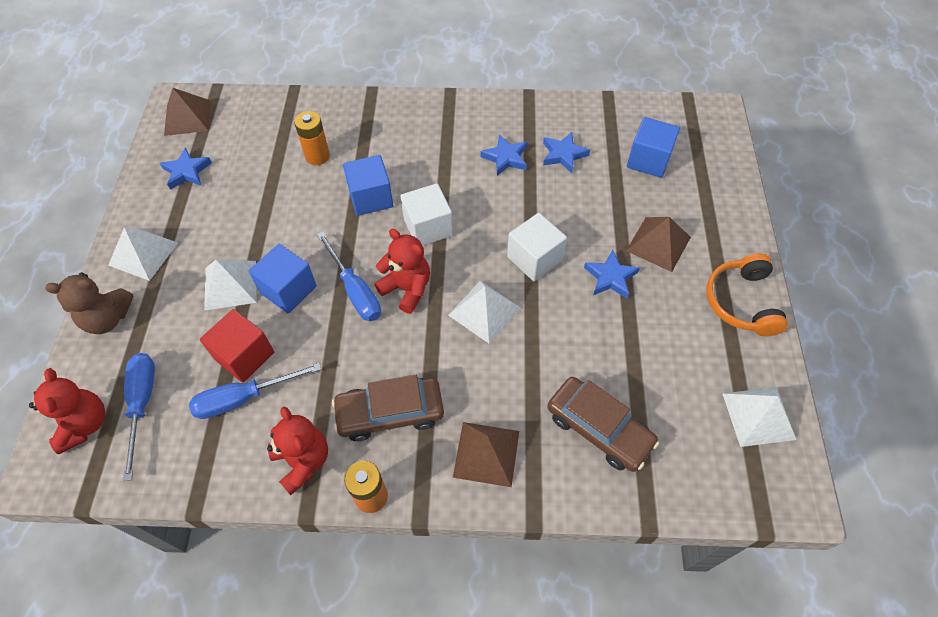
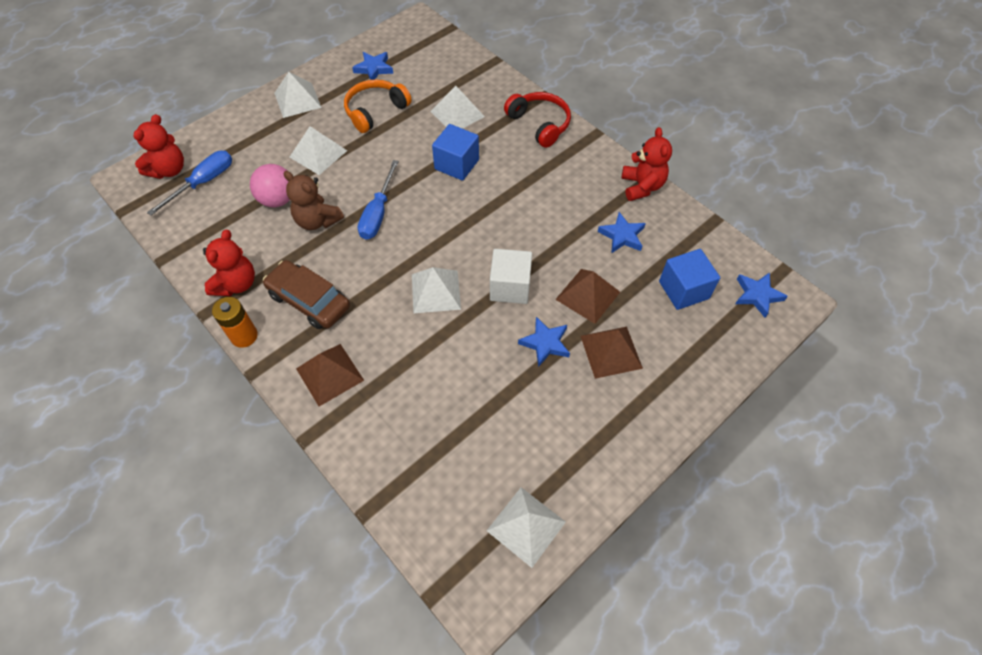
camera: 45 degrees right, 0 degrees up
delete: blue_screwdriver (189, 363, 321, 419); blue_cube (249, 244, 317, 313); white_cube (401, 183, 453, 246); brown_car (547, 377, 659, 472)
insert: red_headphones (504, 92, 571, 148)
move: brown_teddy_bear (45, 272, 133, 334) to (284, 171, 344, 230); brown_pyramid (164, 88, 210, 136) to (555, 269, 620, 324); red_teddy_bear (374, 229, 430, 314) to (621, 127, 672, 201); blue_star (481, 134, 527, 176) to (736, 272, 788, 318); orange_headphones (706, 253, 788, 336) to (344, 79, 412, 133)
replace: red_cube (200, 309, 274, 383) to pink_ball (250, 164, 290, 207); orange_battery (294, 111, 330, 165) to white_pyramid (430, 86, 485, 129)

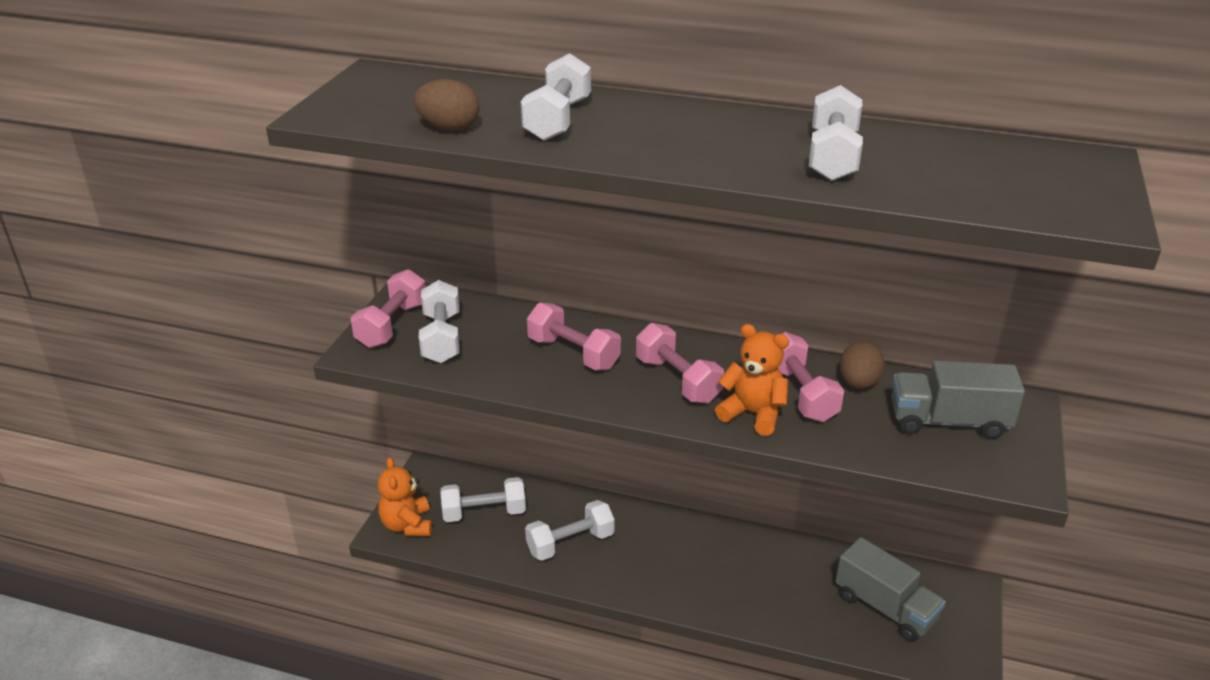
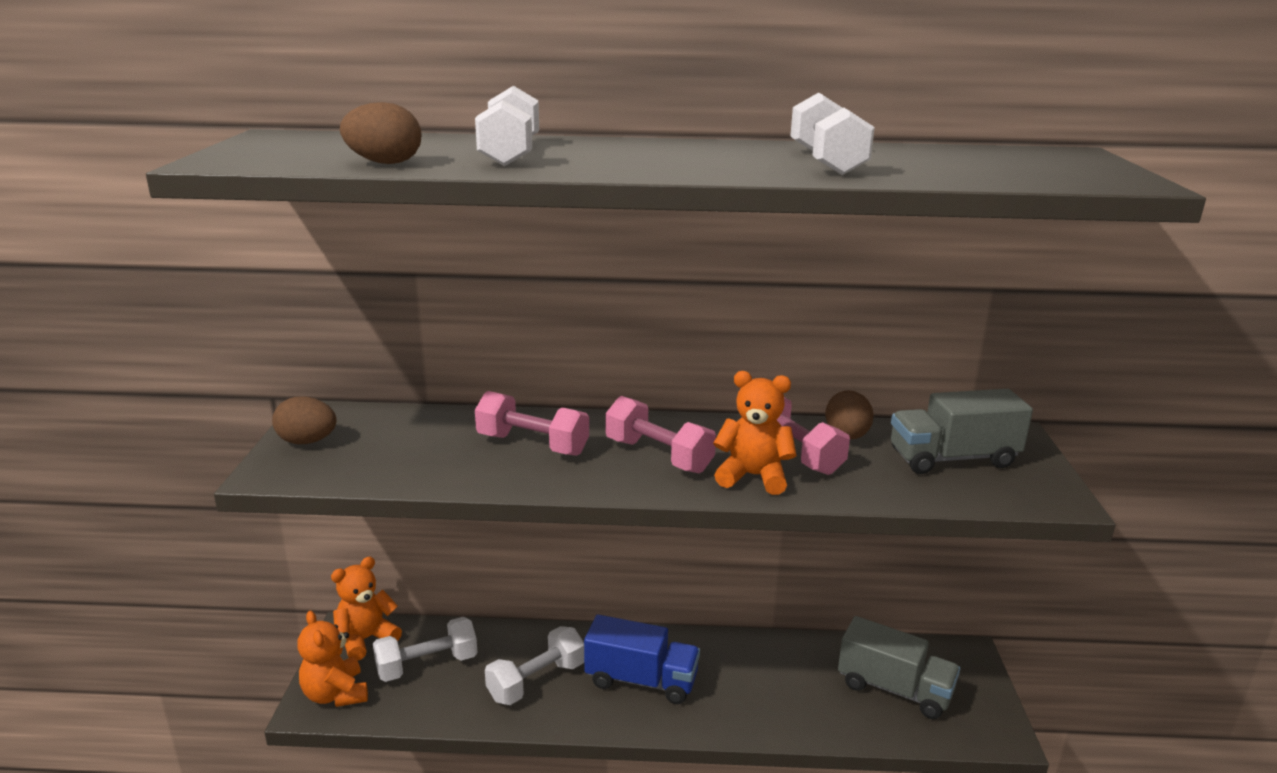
camera: 15 degrees left, 10 degrees down
delete: white_dumbbell (419, 280, 459, 363)
insert: orange_teddy_bear (331, 557, 402, 661); blue_truck (584, 614, 700, 704)
replace: pink_dumbbell (351, 269, 426, 348) to brown_egg (272, 397, 336, 444)

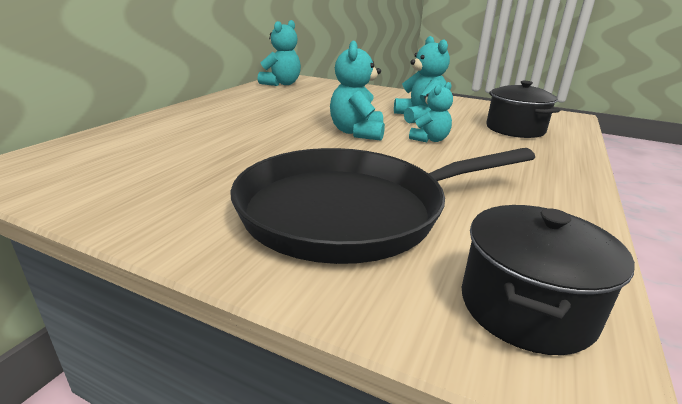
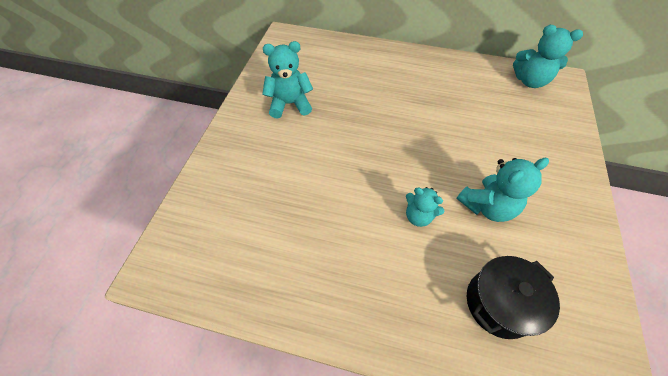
camera: 80 degrees right, 30 degrees up
delete: black_pan (230, 148, 535, 264); black_pot (461, 205, 635, 355)
move: turquoise_teddy_bear (330, 40, 385, 141) to (262, 41, 313, 118)

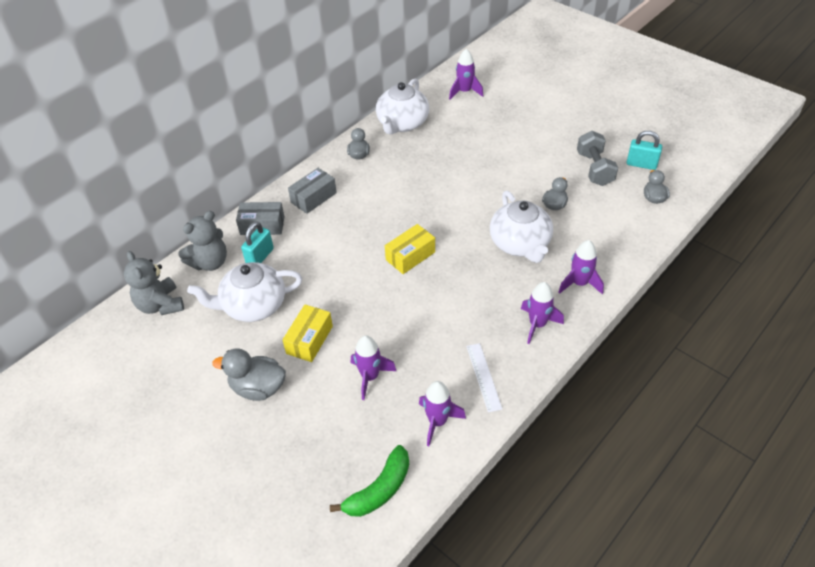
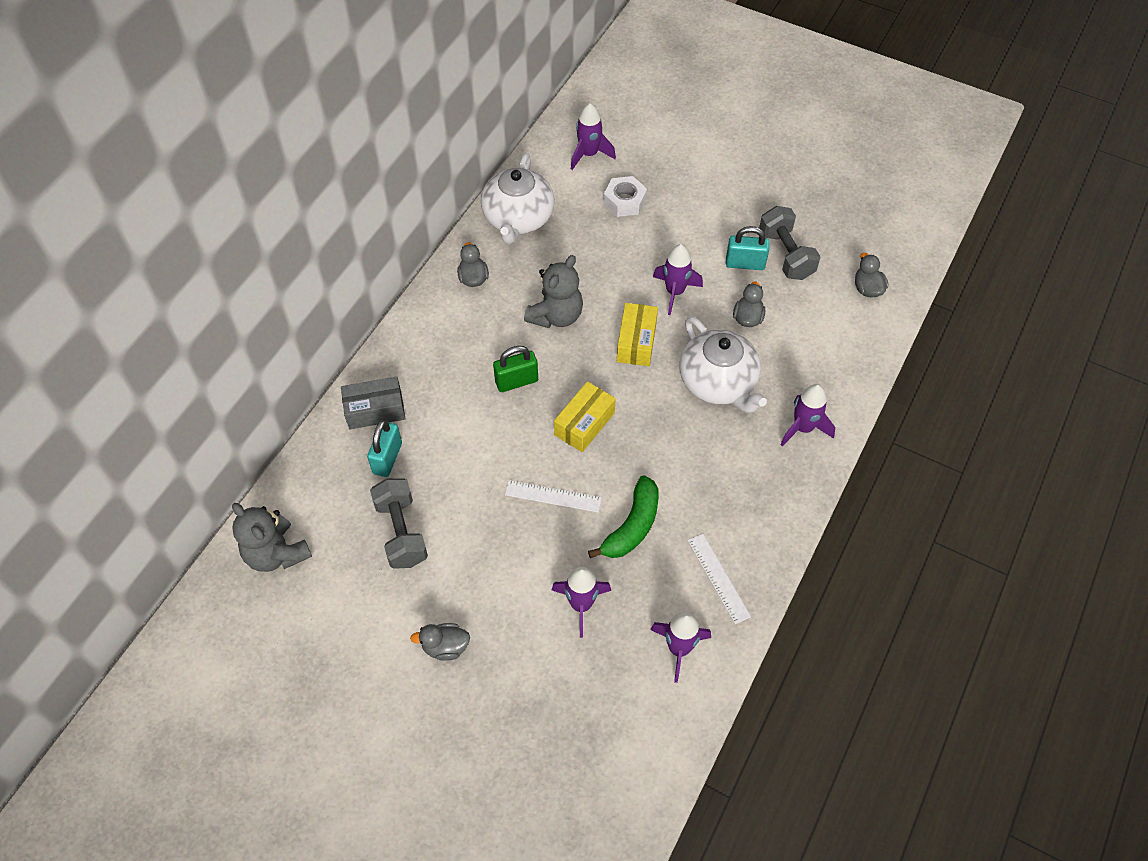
camera: 15 degrees left, 10 degrees up
delete: grey_box (288, 168, 337, 214)
insert: green_padlock (493, 346, 538, 392); white_ruler (505, 480, 602, 512); white_nut (603, 176, 647, 217)
move: grey_teddy_bear (179, 211, 227, 271) to (524, 255, 583, 328); yellow_box (283, 305, 333, 362) to (617, 303, 658, 366); green_banana (330, 445, 409, 517) to (588, 475, 659, 558); purple_rocket (521, 282, 564, 344) to (653, 244, 703, 315); turquoise_padlock (627, 131, 662, 170) to (726, 226, 770, 270)
replace: white_teapot (187, 262, 302, 322) to grey_dumbbell (370, 478, 428, 569)
resize: grey_duck (212, 348, 286, 401) = (410, 623, 470, 661) x0.63

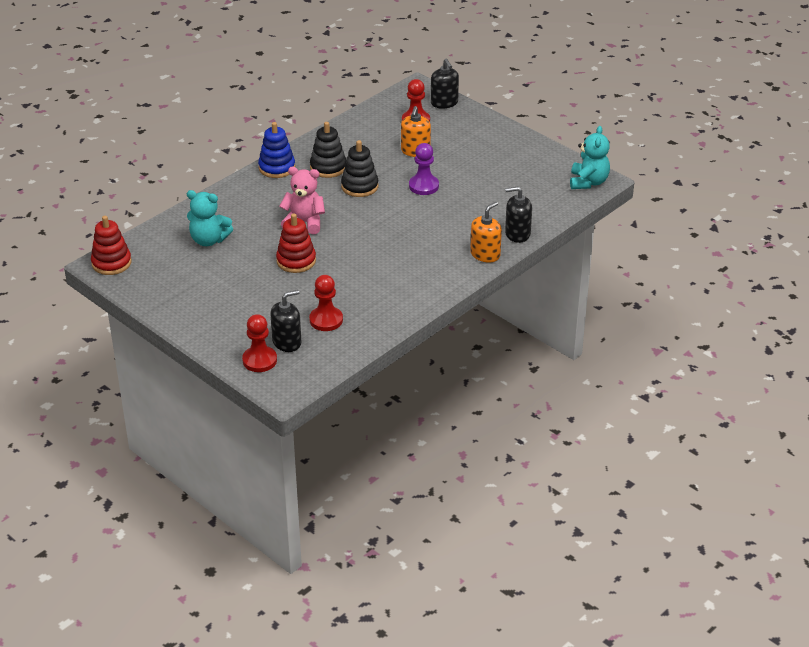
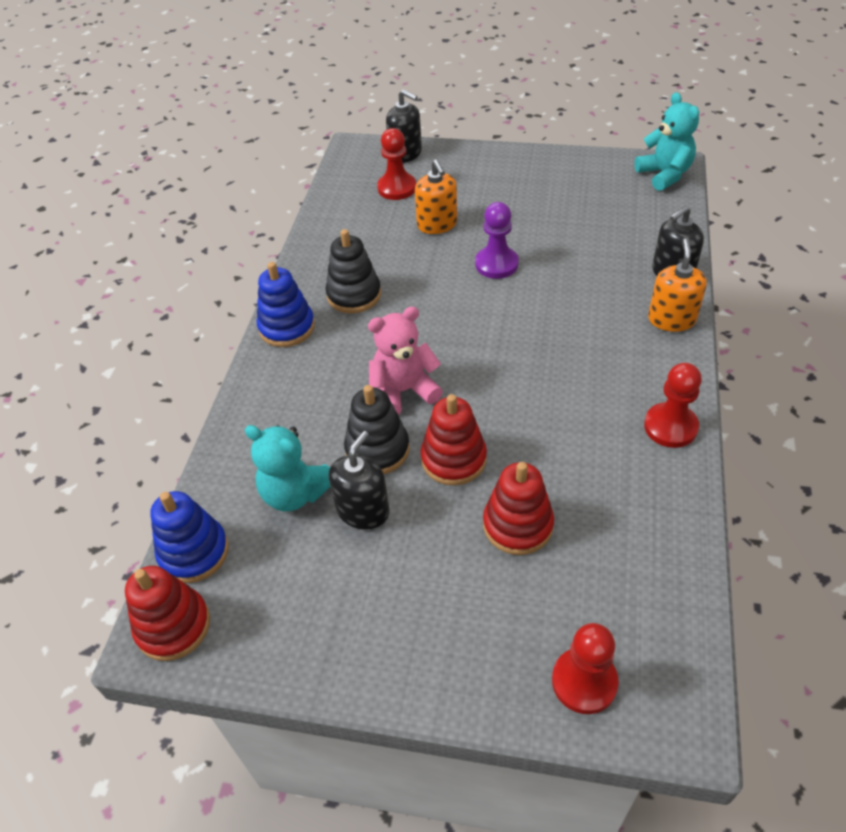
camera: 30 degrees left, 10 degrees up
insert: blue_stacking_toy (150, 491, 228, 583); red_stacking_toy (483, 462, 554, 555)
move: black_soap_dispenser (271, 290, 301, 352) to (329, 431, 390, 530); red_pawn (309, 275, 343, 331) to (644, 363, 702, 448); black_stacking_toy (341, 140, 378, 197) to (344, 385, 410, 474)
rotate: turquoise_teddy_bear (187, 190, 233, 246) = (245, 425, 331, 511) 45 degrees clockwise

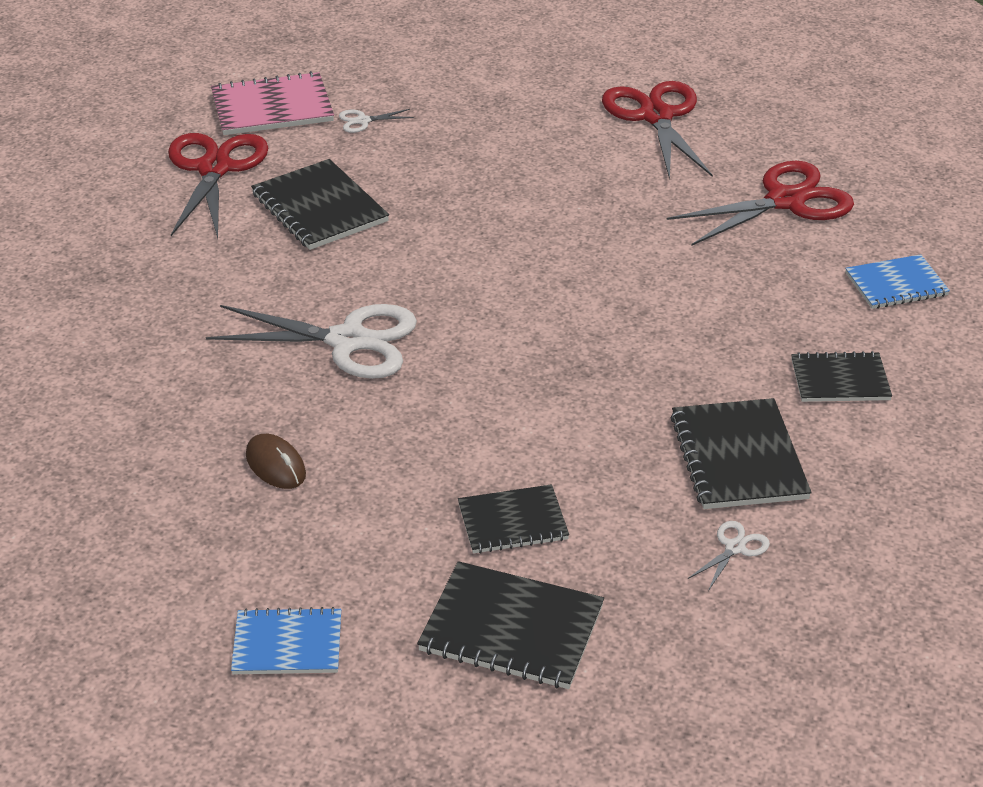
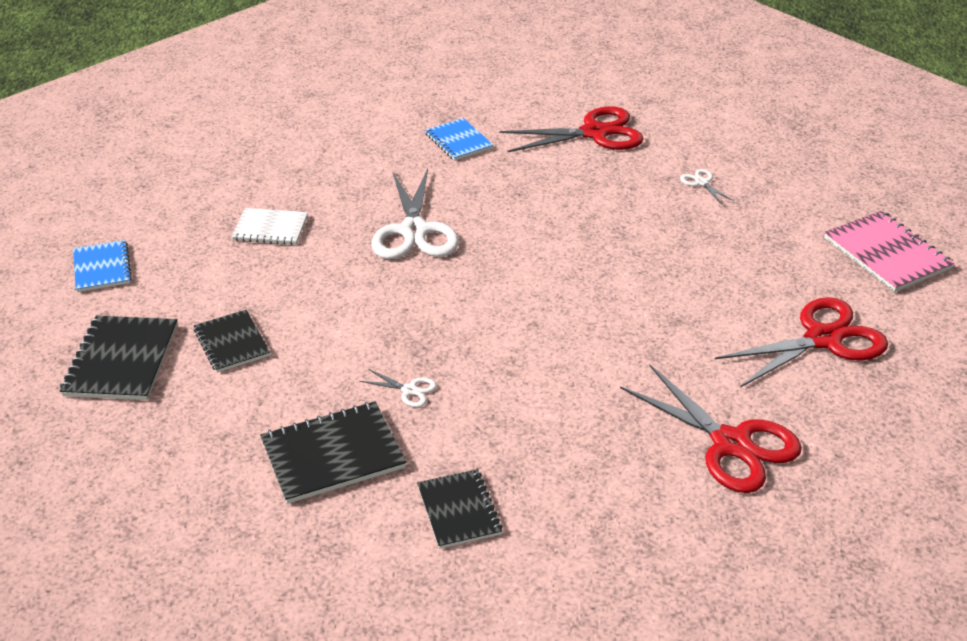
camera: 75 degrees right, 0 degrees up
delete: black_notebook (251, 159, 389, 250)
move: pink_notebook (211, 71, 334, 135) to (824, 211, 954, 292); white_scissors (688, 521, 770, 591) to (359, 369, 437, 407); blue_notebook (845, 254, 950, 309) to (425, 118, 493, 161)
replace: brown_mouse (246, 434, 306, 489) to white_notebook (231, 208, 308, 245)

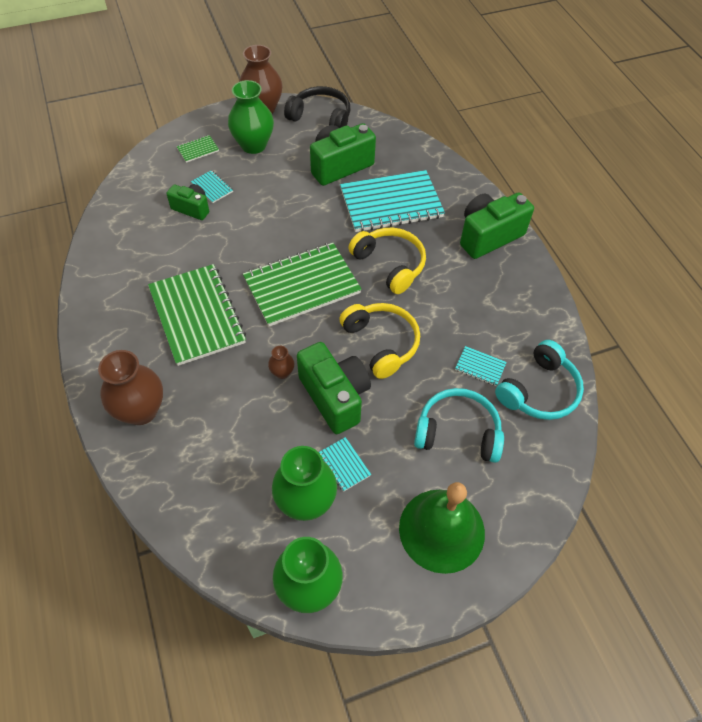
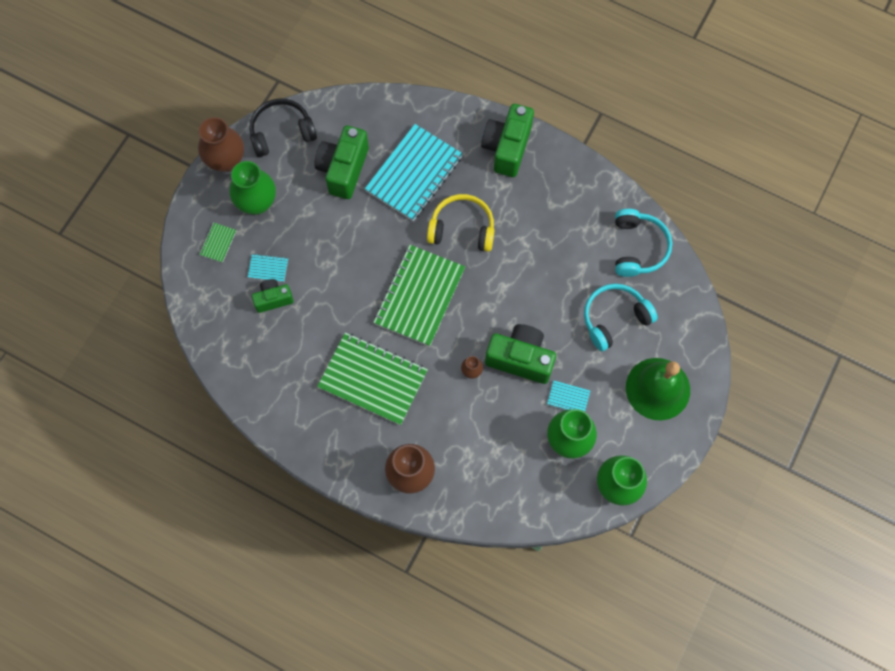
camera: 40 degrees left, 15 degrees up
delete: yellow_headphones (339, 303, 420, 379); turquoise_notebook (455, 346, 507, 386)

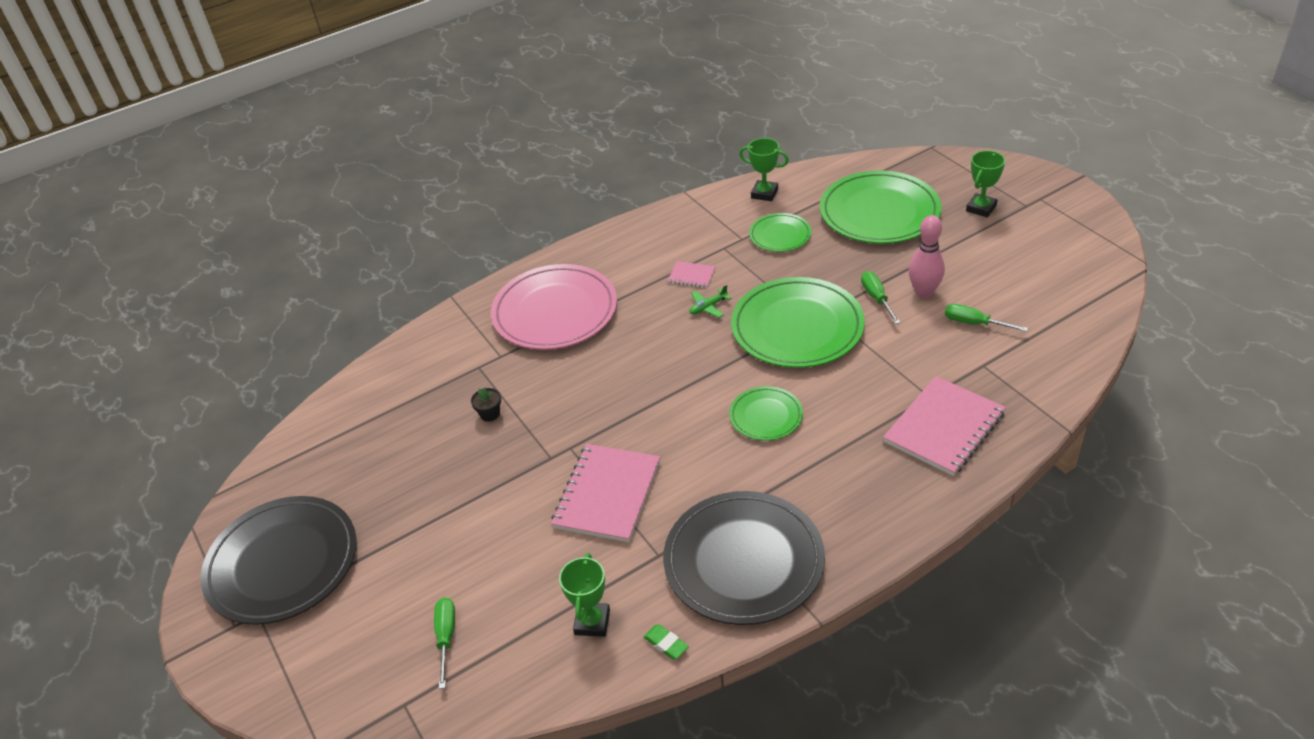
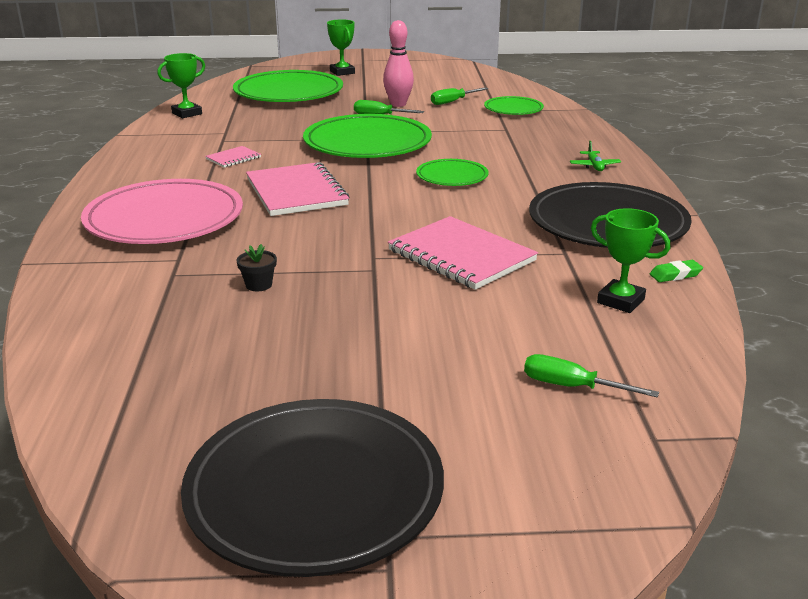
camera: 65 degrees left, 15 degrees down
move: green_plane (689, 285, 732, 318) to (570, 141, 621, 171); green_plate (749, 213, 812, 252) to (484, 96, 544, 115); pink_notebook (883, 376, 1006, 476) to (246, 162, 349, 216)

